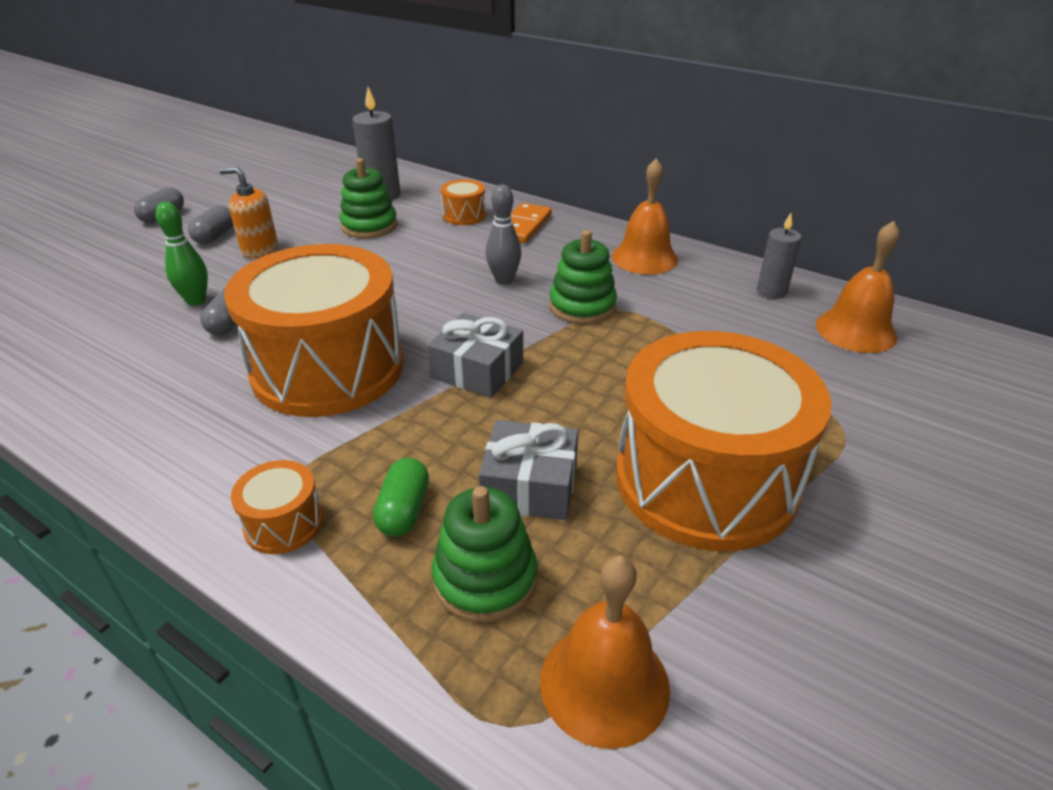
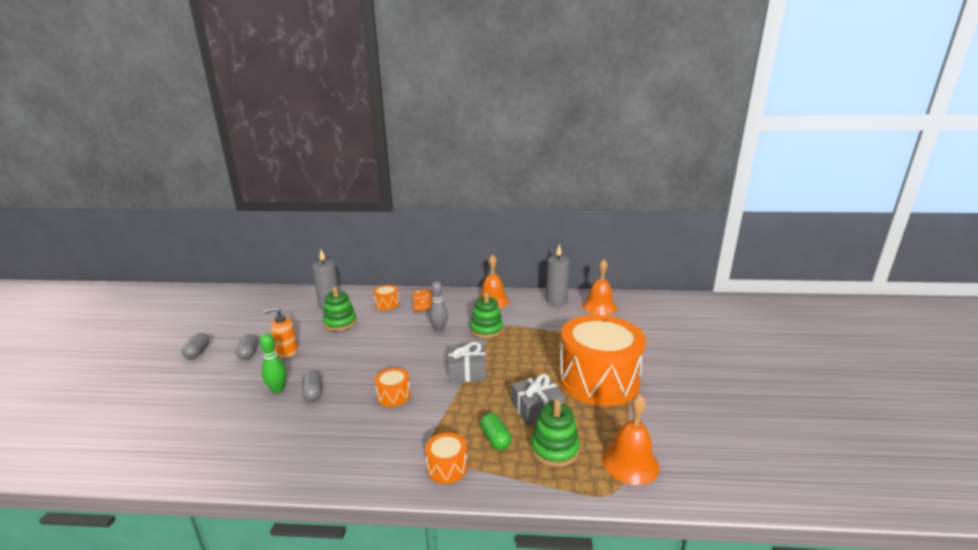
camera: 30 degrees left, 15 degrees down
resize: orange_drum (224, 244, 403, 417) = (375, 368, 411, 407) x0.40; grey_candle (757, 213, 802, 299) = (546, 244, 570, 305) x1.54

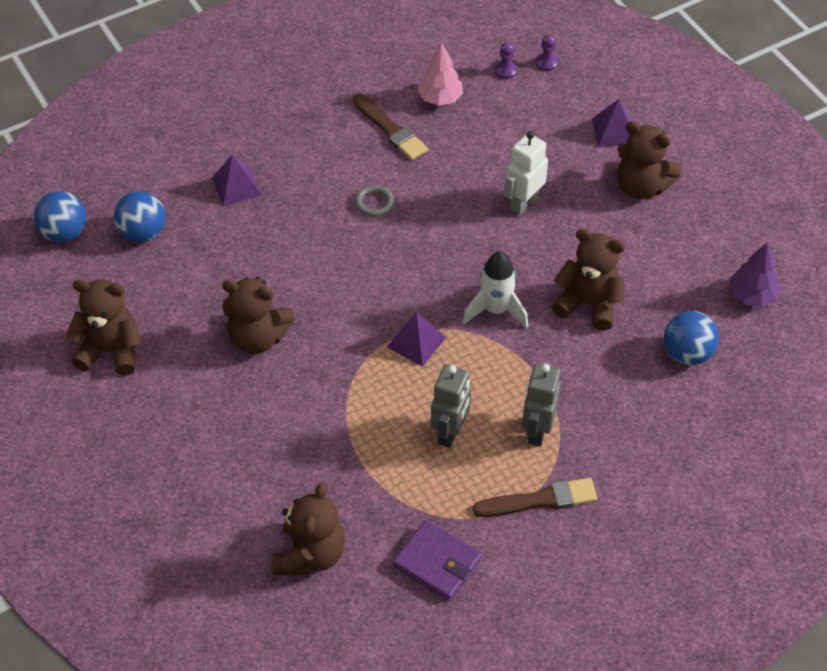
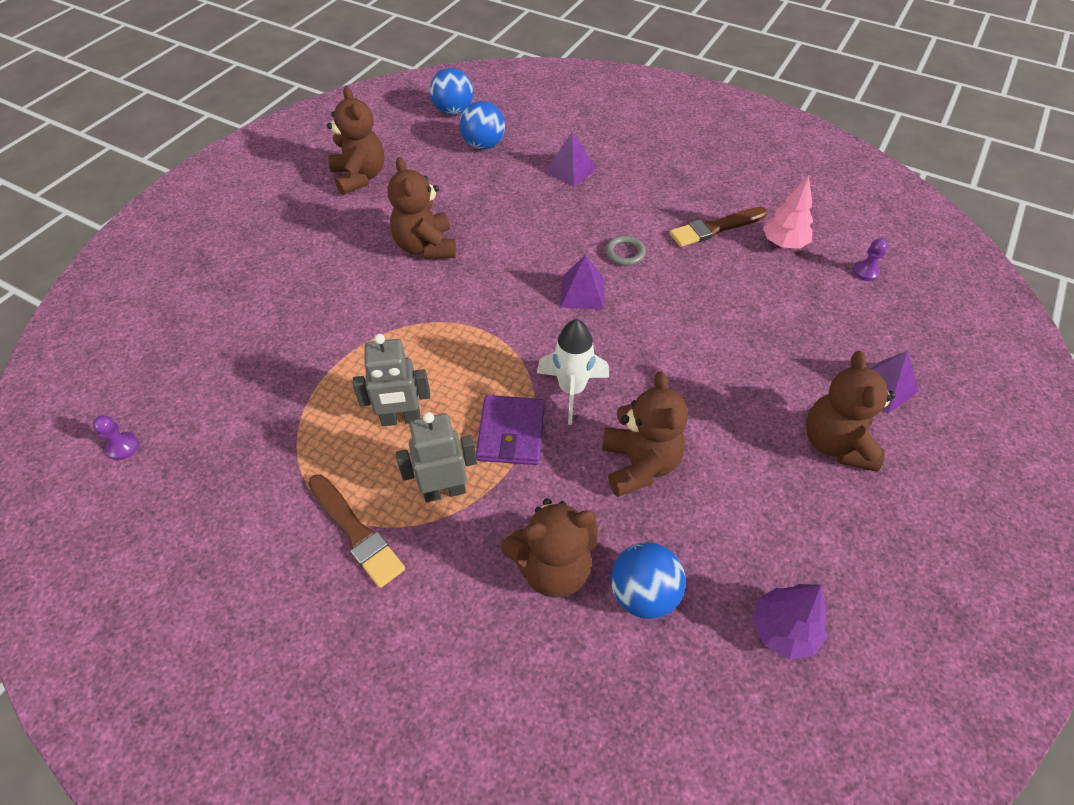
camera: 60 degrees right, 0 degrees up
delete: white_robot (504, 131, 548, 215)
move: brown_teddy_bear (273, 482, 345, 575) to (501, 498, 598, 598); purple_pyramid (387, 312, 446, 367) to (560, 255, 604, 310); purple_wallet (393, 520, 482, 601) to (476, 395, 545, 465); purple_pawn (536, 34, 558, 71) to (93, 415, 139, 460)
rotate: brown_brush (353, 93, 428, 160) = (669, 207, 768, 247) 45 degrees clockwise

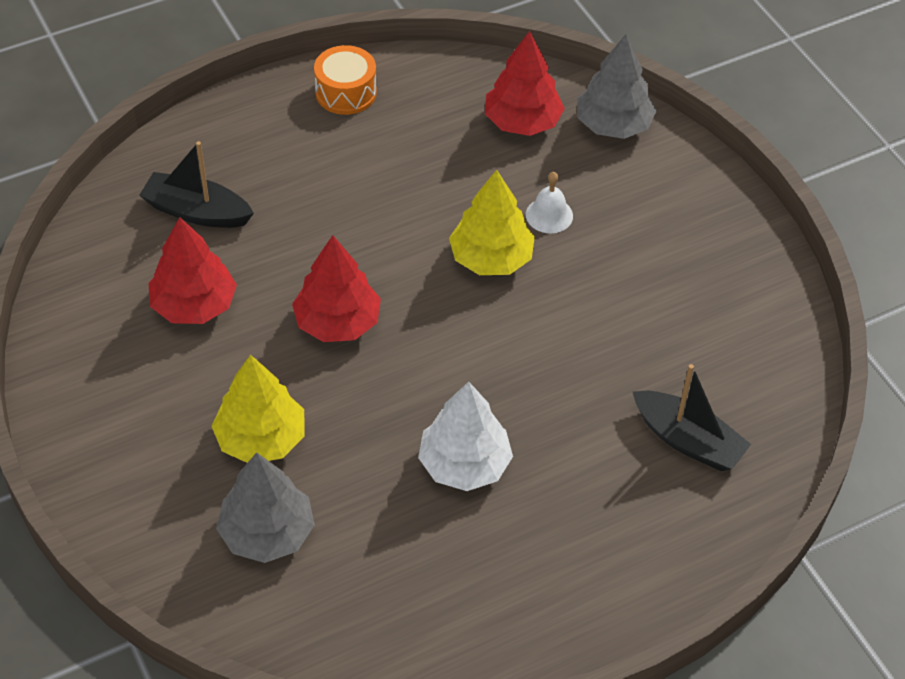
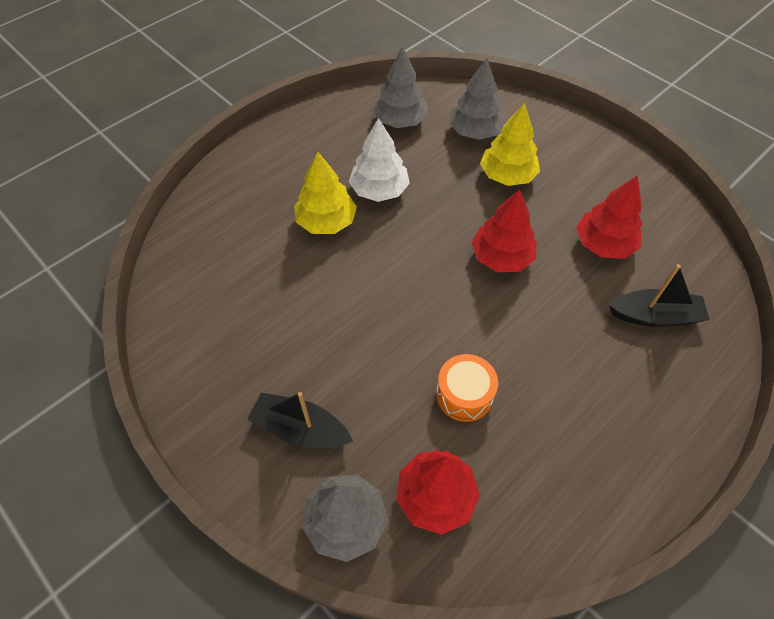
camera: 165 degrees right, 5 degrees up
delete: white_bell (526, 172, 573, 233)
insert: grey_tree (373, 46, 428, 128)
move: orange_drum (314, 45, 377, 115) to (436, 354, 498, 422); yellow_tree (449, 170, 535, 275) to (294, 151, 357, 234); black_boat (633, 364, 751, 471) to (247, 392, 353, 448)

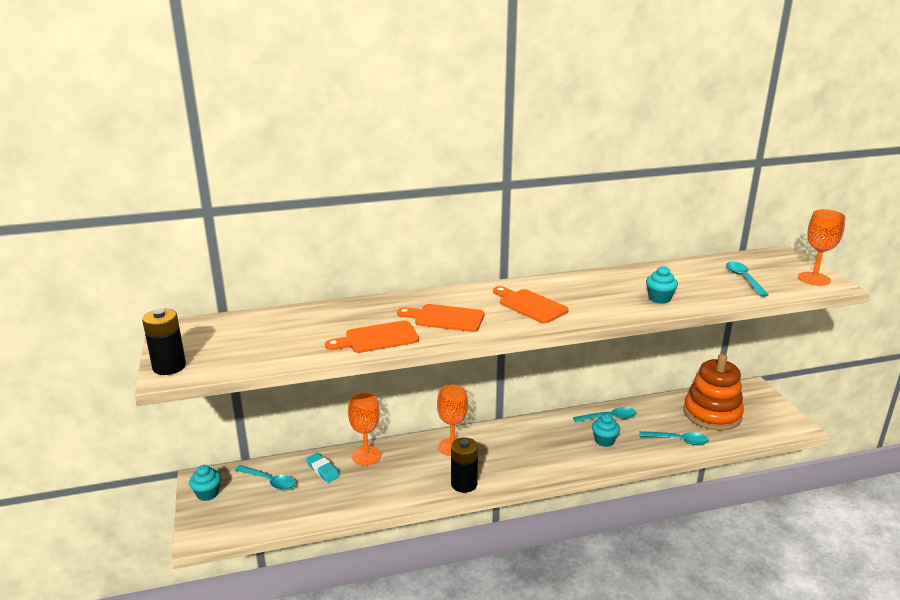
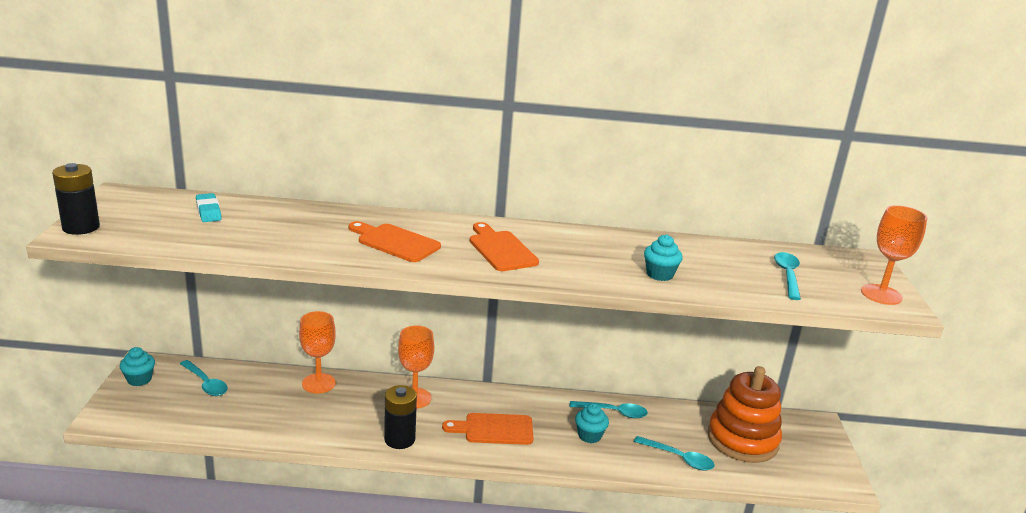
camera: 15 degrees right, 0 degrees up
move: turquoise_eraser (306, 453, 340, 483) to (196, 193, 222, 222); orange_cutting_board (325, 320, 419, 353) to (442, 413, 533, 445)

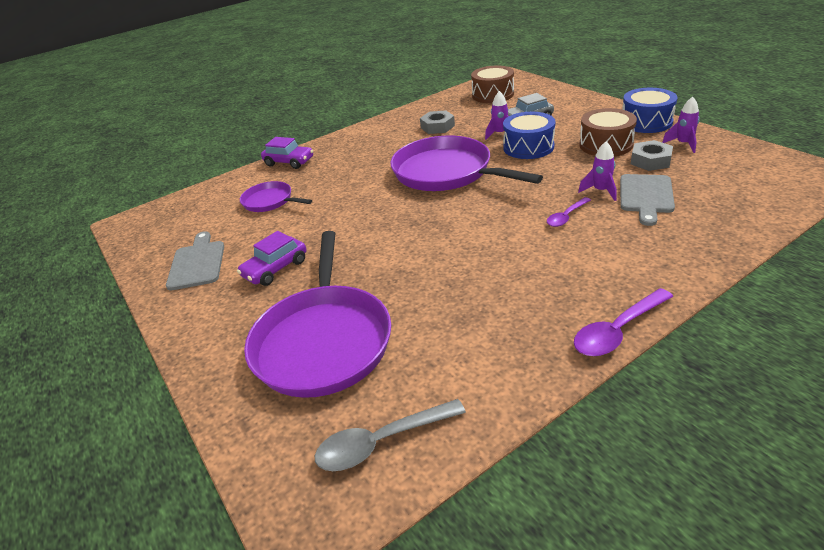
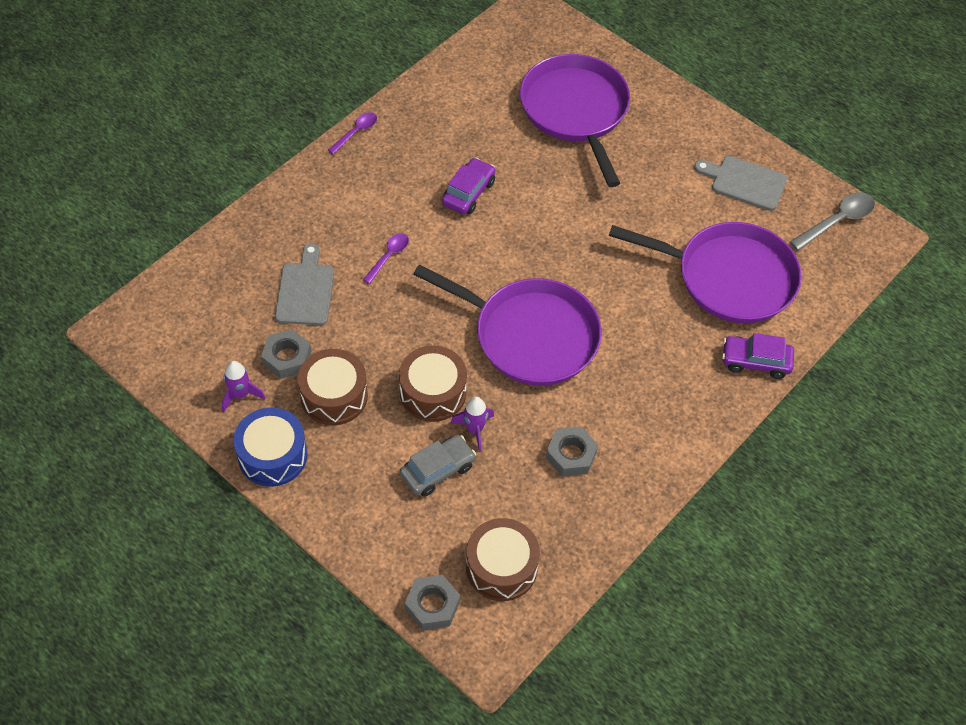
camera: 160 degrees right, 20 degrees up
delete: purple_rocket (578, 142, 617, 201)
insert: grey_nut (405, 575, 460, 630)
move: purple_car (237, 231, 306, 286) to (442, 158, 495, 214); grey_spoon (315, 399, 466, 471) to (790, 192, 875, 251)
recolor: blue_drum (503, 112, 556, 159) to brown_drum (399, 345, 467, 422)
rotate: grey_cutting_board (166, 231, 224, 290) = (694, 156, 787, 211) 135 degrees clockwise
resize: purple_pan (240, 181, 312, 212) = (609, 222, 802, 323) x1.94; purple_spoon (574, 288, 673, 356) = (328, 112, 377, 154) x0.63

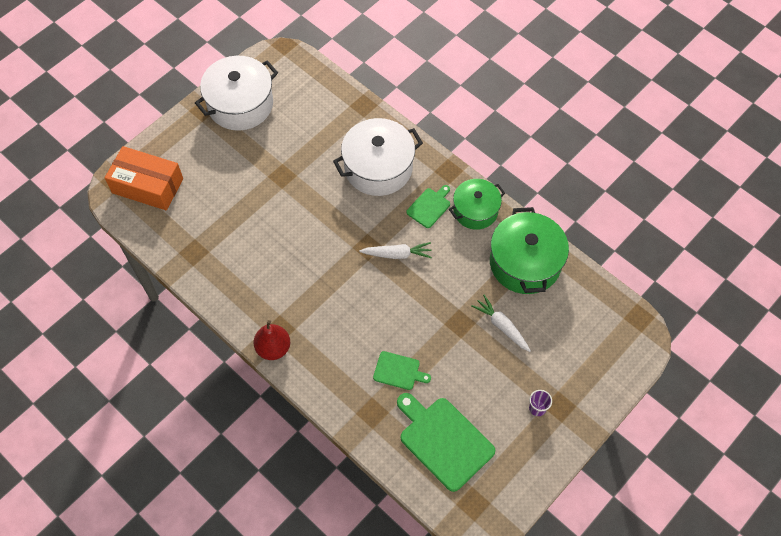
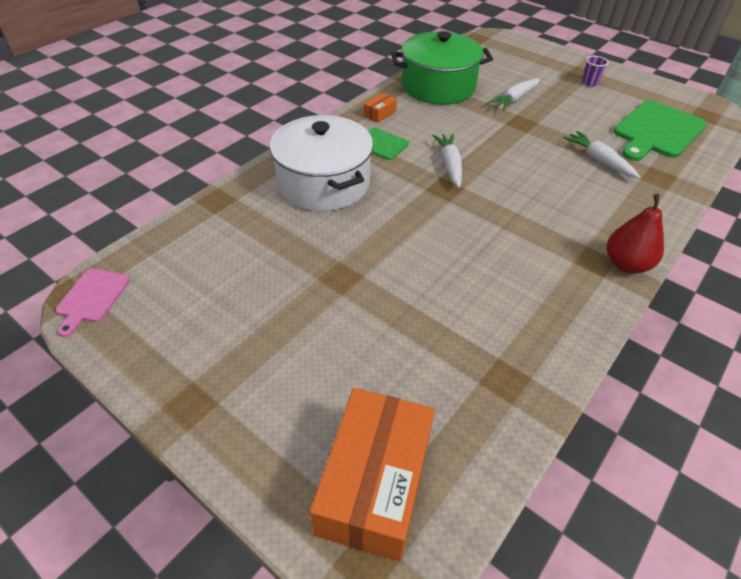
camera: 95 degrees left, 15 degrees down
delete: white_pot (195, 56, 278, 131)
insert: pink_cutting_board (55, 268, 130, 337)
replace: green_cutting_board (373, 351, 431, 390) to white_carrot (563, 131, 640, 178); green_pot (449, 179, 505, 230) to orange_box (364, 93, 397, 123)

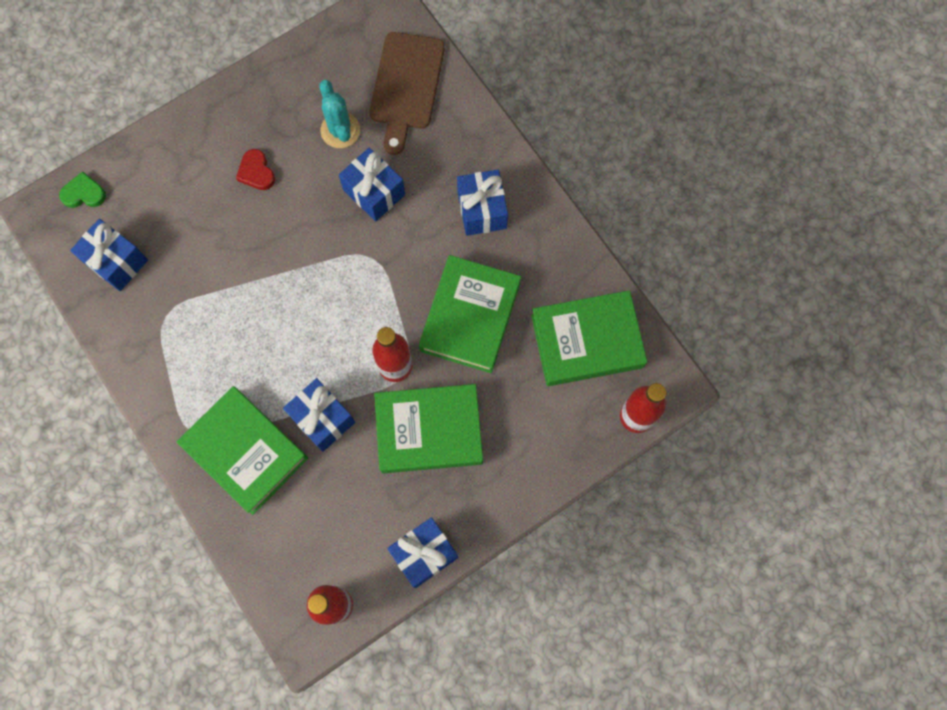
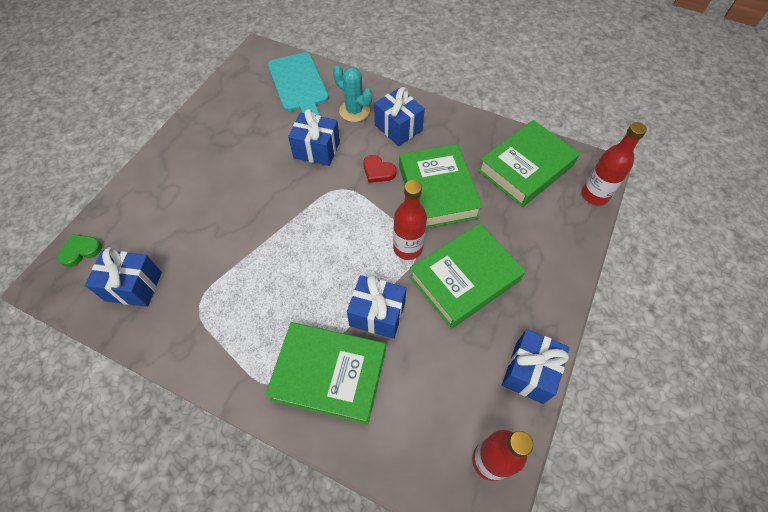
camera: 30 degrees left, 15 degrees down
move: red_heart (236, 149, 275, 190) to (363, 155, 396, 183); turquoise_cactus (319, 80, 360, 148) to (333, 66, 372, 122)
recolor: brown_cutting_board (369, 32, 445, 155) to turquoise_cutting_board (268, 52, 329, 116)

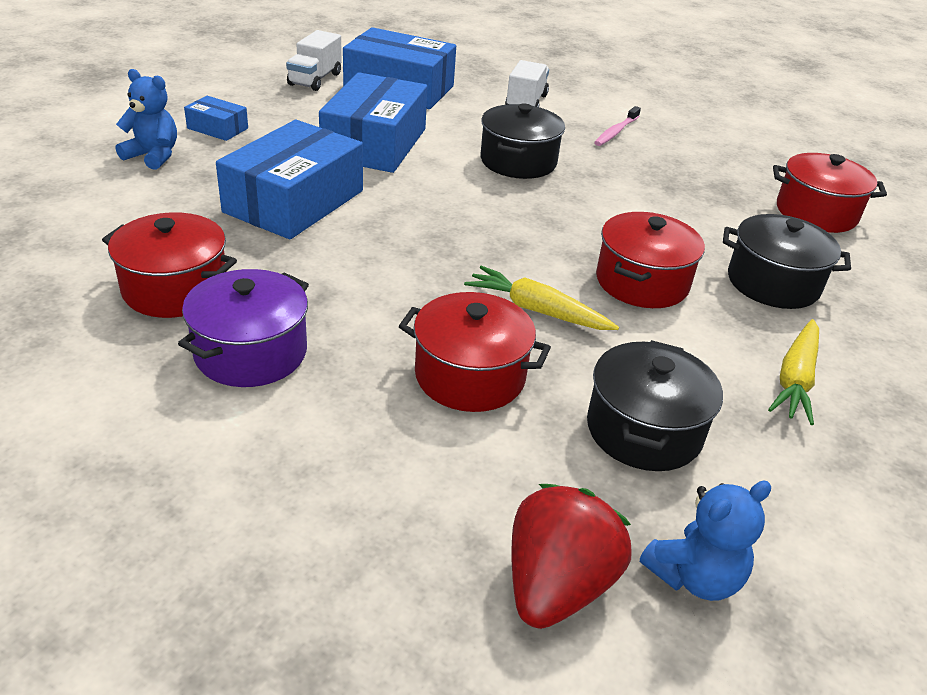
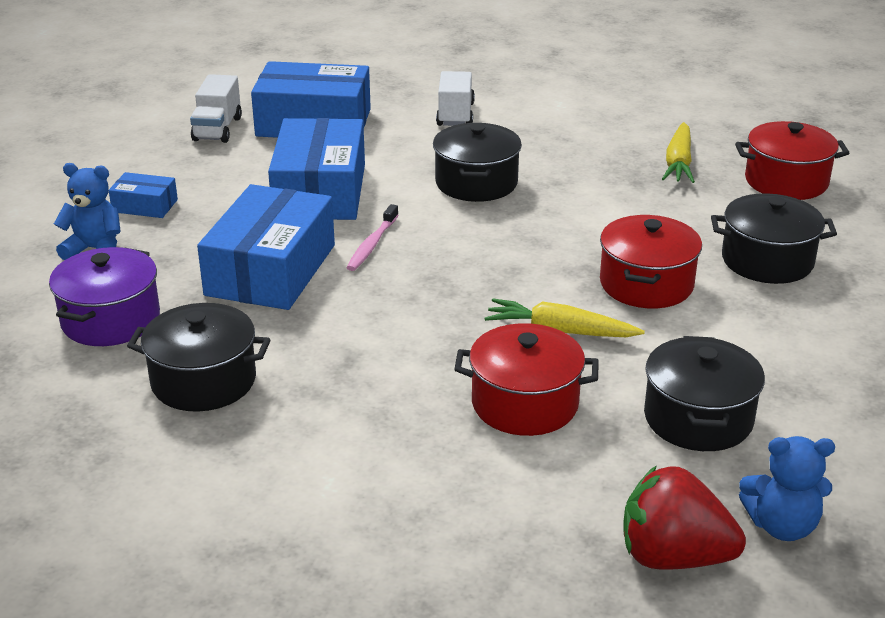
camera: 10 degrees left, 5 degrees down
move: purple_pot (178, 269, 309, 387) to (49, 247, 160, 346); pink_toothbrush (594, 106, 641, 146) to (346, 204, 399, 271); yellow_carrot (768, 319, 819, 425) to (662, 122, 695, 183)
recolor: red_pot (102, 212, 237, 318) to black_pot (127, 303, 271, 412)
rotate: red_strawberry (512, 484, 632, 629) = (624, 465, 746, 570) 90 degrees counterclockwise; blue_teddy_bear (640, 480, 771, 601) = (739, 436, 835, 541) 45 degrees clockwise

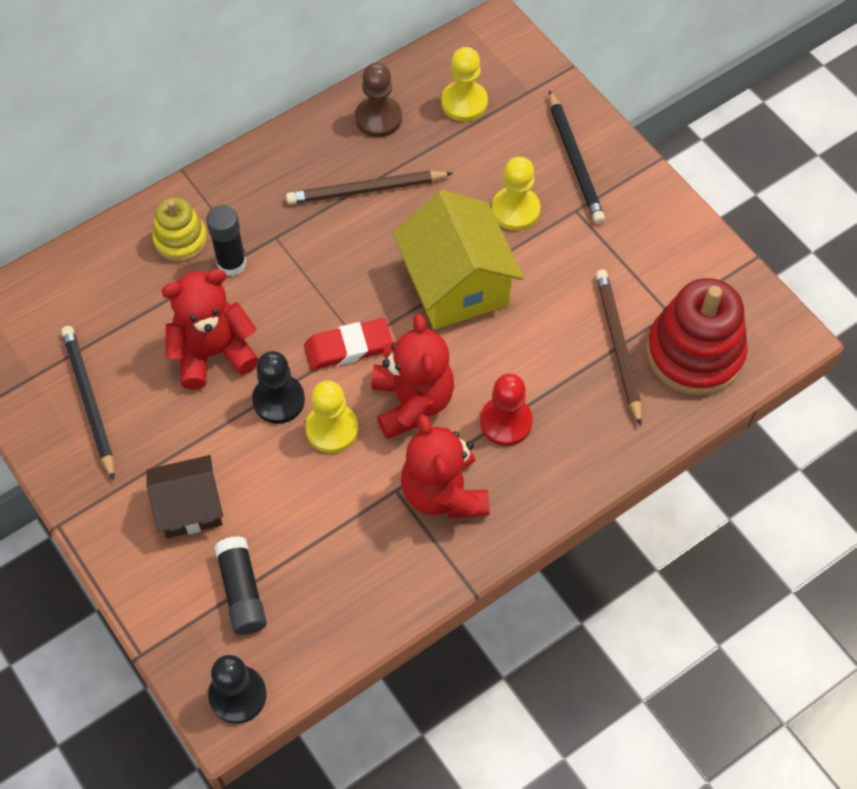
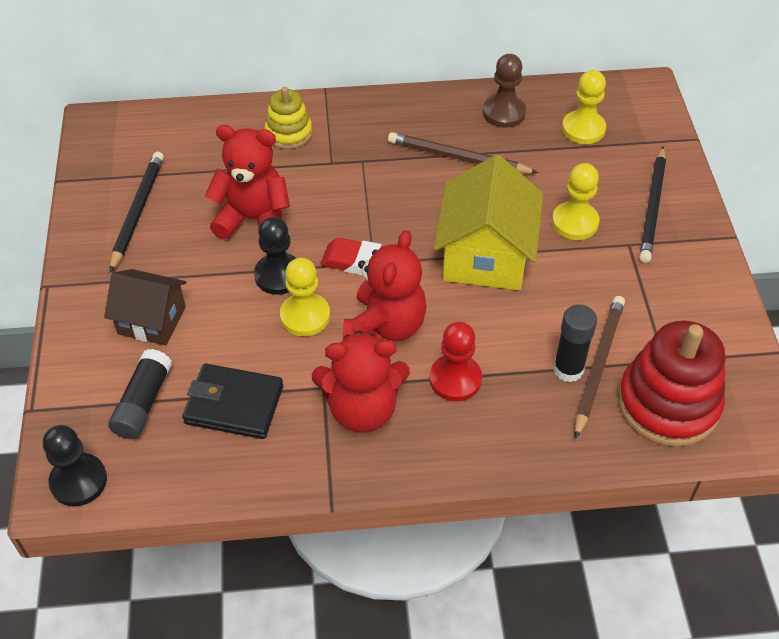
camera: 30 degrees right, 10 degrees down
insert: black_wallet (182, 364, 283, 439)
move: black_glue_stick (206, 205, 246, 276) to (553, 305, 597, 382)
rotate: red_teddy_bear (401, 414, 489, 518) = (312, 331, 410, 433) 105 degrees counterclockwise

